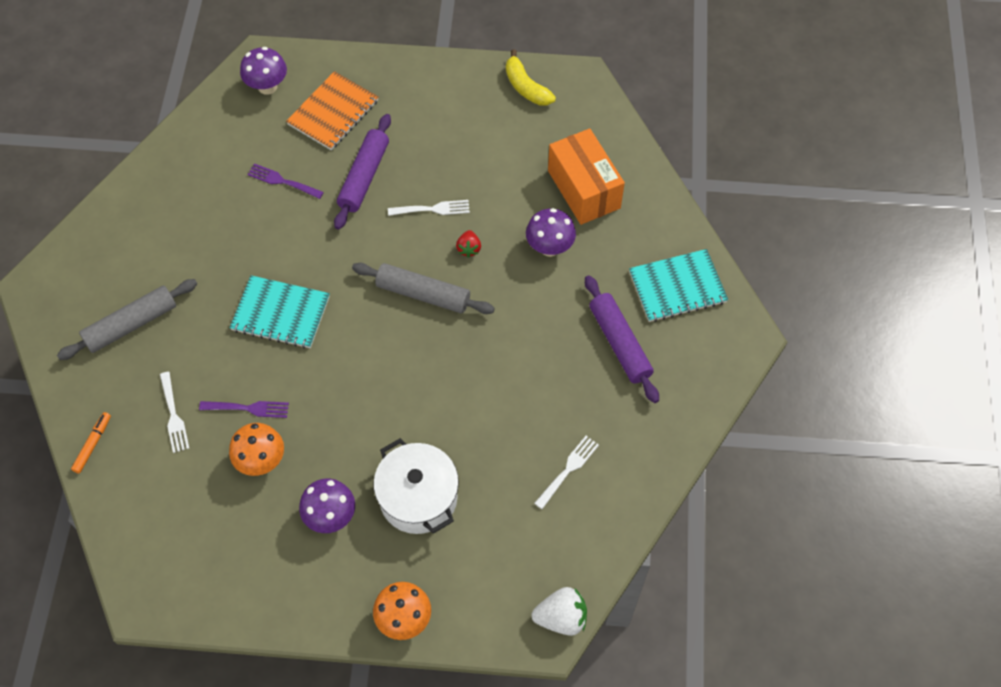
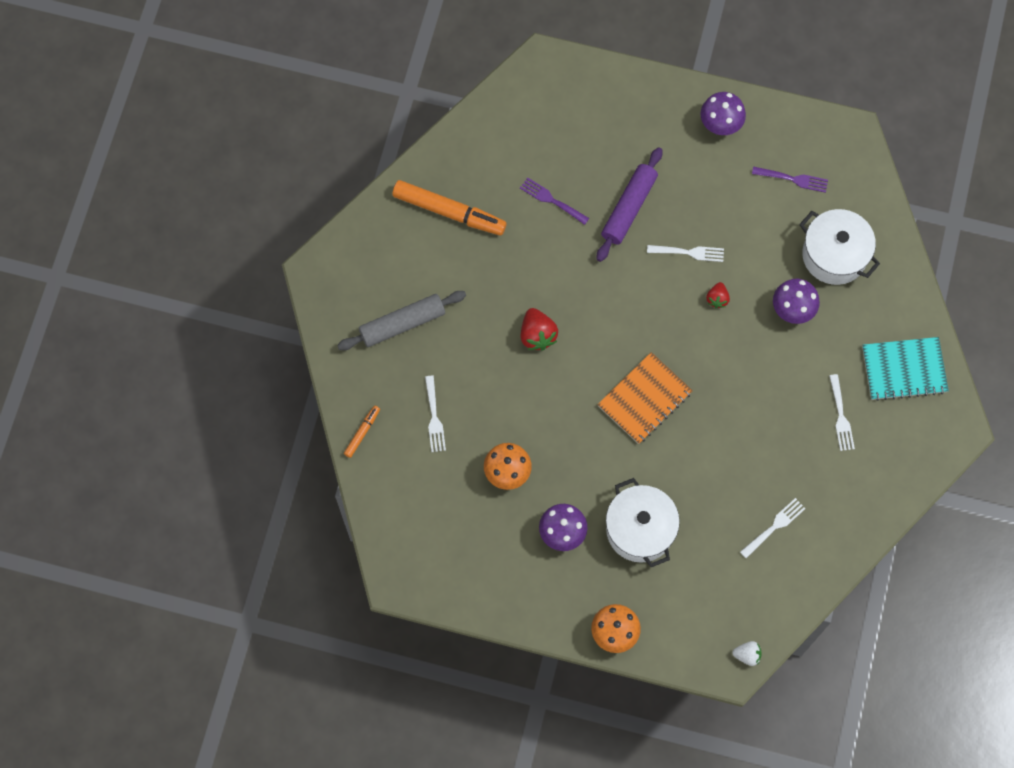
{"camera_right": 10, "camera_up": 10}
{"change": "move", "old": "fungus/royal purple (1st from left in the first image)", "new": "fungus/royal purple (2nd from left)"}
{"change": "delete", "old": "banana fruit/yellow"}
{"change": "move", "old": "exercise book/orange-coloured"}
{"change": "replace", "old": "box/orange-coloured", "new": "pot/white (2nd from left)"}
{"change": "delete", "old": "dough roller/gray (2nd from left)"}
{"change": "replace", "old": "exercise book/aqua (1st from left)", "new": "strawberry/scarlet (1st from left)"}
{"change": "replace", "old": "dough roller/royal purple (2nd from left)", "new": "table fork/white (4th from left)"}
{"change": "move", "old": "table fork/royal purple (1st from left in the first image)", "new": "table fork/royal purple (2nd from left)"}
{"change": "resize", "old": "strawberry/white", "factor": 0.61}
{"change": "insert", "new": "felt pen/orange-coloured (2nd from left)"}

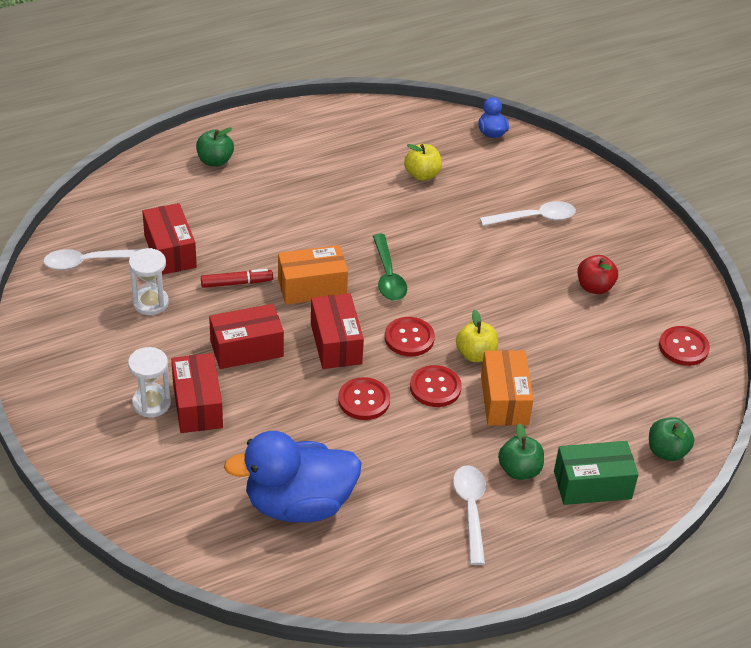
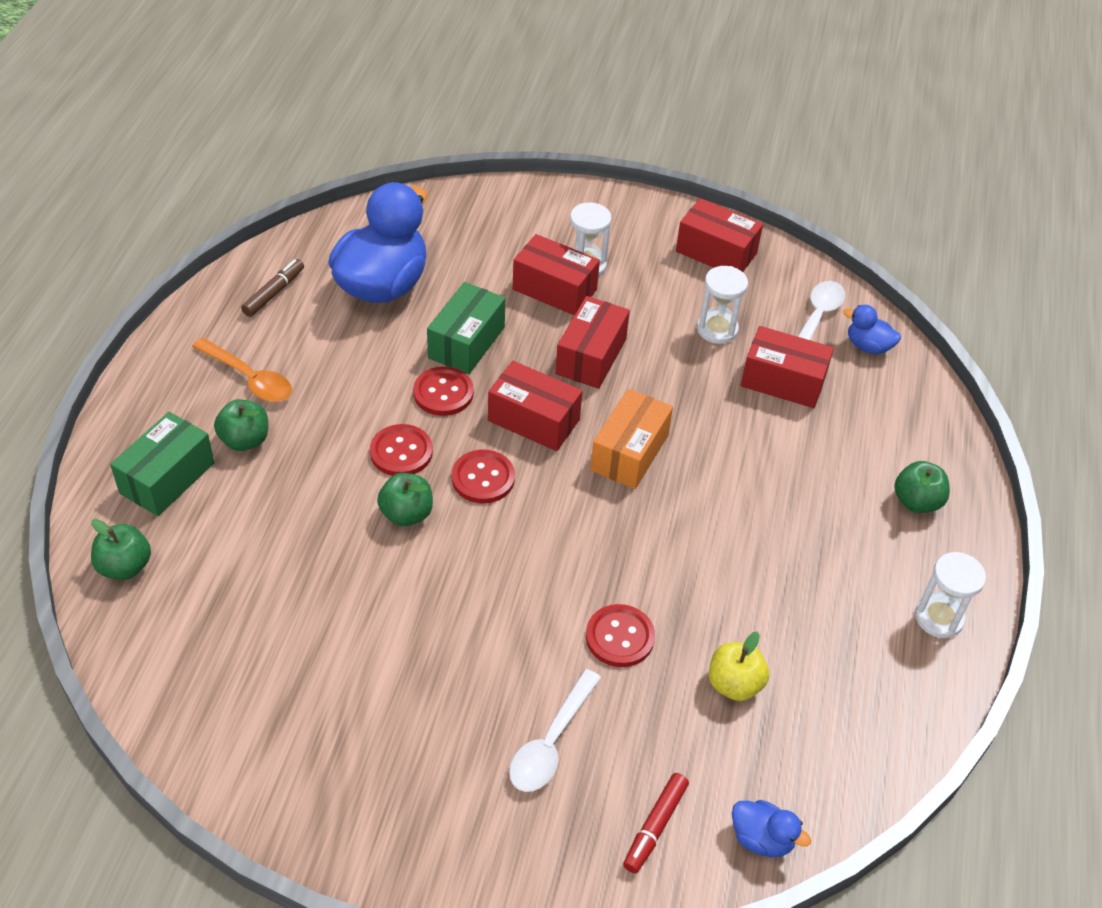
{"camera_right": 130, "camera_up": 5}
{"change": "delete", "old": "teaspoon/green"}
{"change": "delete", "old": "apple fruit/scarlet"}
{"change": "move", "old": "felt pen/scarlet"}
{"change": "recolor", "old": "apple fruit/yellow (2nd from left)", "new": "apple fruit/green (3rd from left)"}
{"change": "move", "old": "button/scarlet (4th from left)"}
{"change": "delete", "old": "box/orange-coloured (2nd from left)"}
{"change": "recolor", "old": "teaspoon/white (2nd from left)", "new": "teaspoon/orange-coloured"}
{"change": "insert", "new": "box/scarlet (4th from left)"}
{"change": "insert", "new": "felt pen/dark brown"}
{"change": "insert", "new": "box/green (2nd from left)"}
{"change": "insert", "new": "toy duck/royal blue (3rd from left)"}
{"change": "insert", "new": "hourglass/white (3rd from left)"}

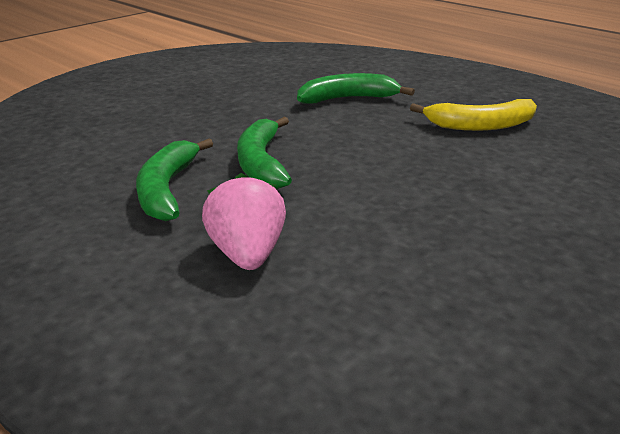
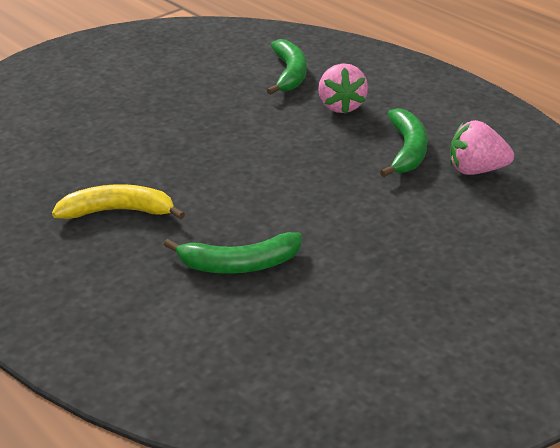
{"camera_right": -175, "camera_up": 5}
{"change": "move", "old": "banana fruit/green (2nd from left)"}
{"change": "insert", "new": "strawberry/rosy (2nd from left)"}

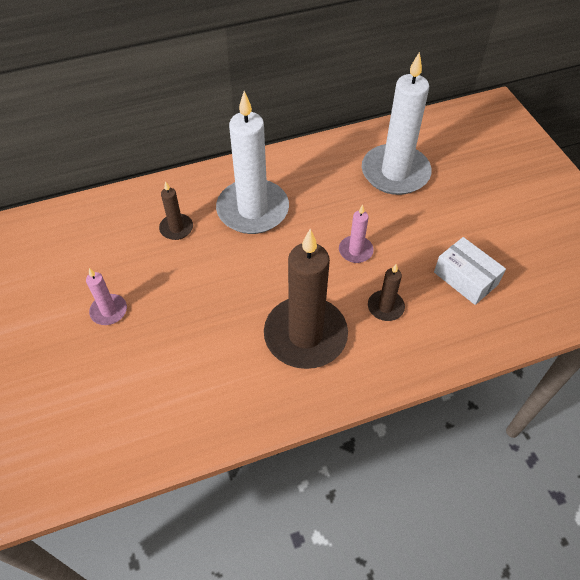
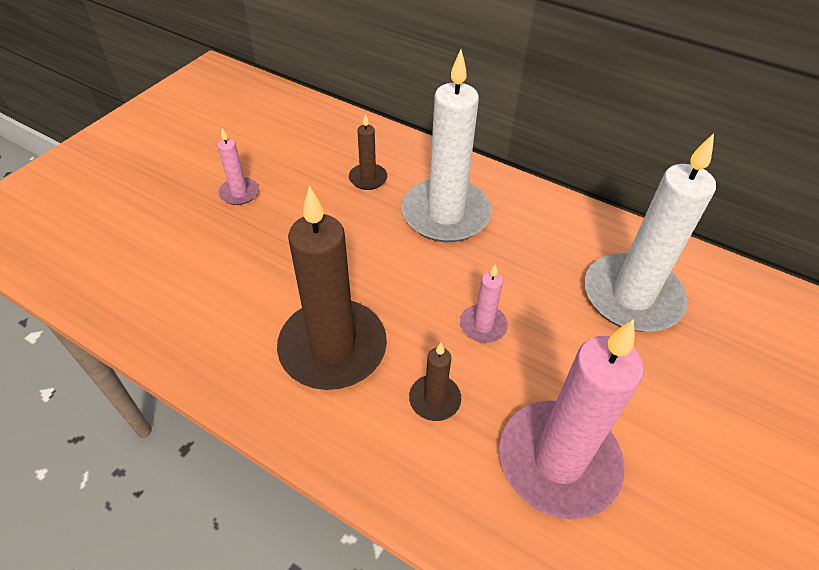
{"camera_right": 50, "camera_up": -5}
{"change": "replace", "old": "box/white", "new": "pillar candle/rosy (3rd from left)"}

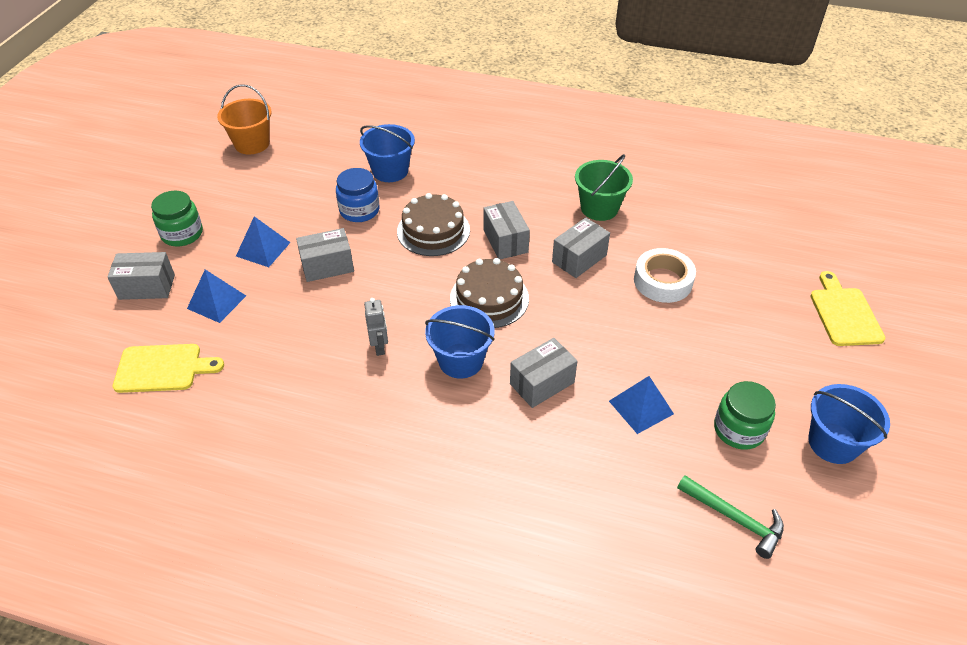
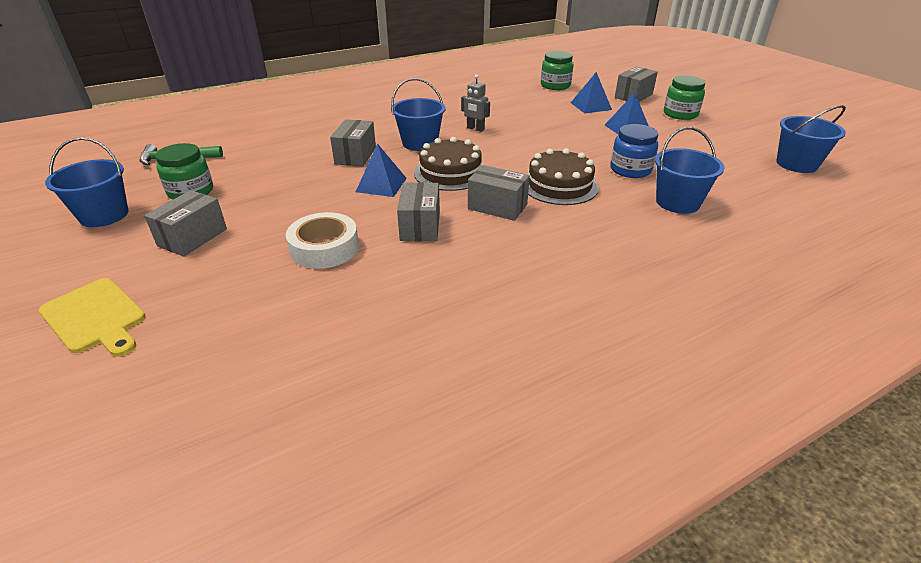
{"camera_right": 135, "camera_up": -10}
{"change": "recolor", "old": "sand bucket/orange-coloured", "new": "sand bucket/royal blue (4th from left)"}
{"change": "delete", "old": "sand bucket/green"}
{"change": "move", "old": "box/gray (2nd from left in the first image)", "new": "box/gray (1st from left)"}
{"change": "replace", "old": "chopping board/yellow (1st from left)", "new": "preserve jar/green (2nd from left)"}
{"change": "move", "old": "solid pyramid/royal blue (3rd from left in the first image)", "new": "solid pyramid/royal blue (1st from left)"}

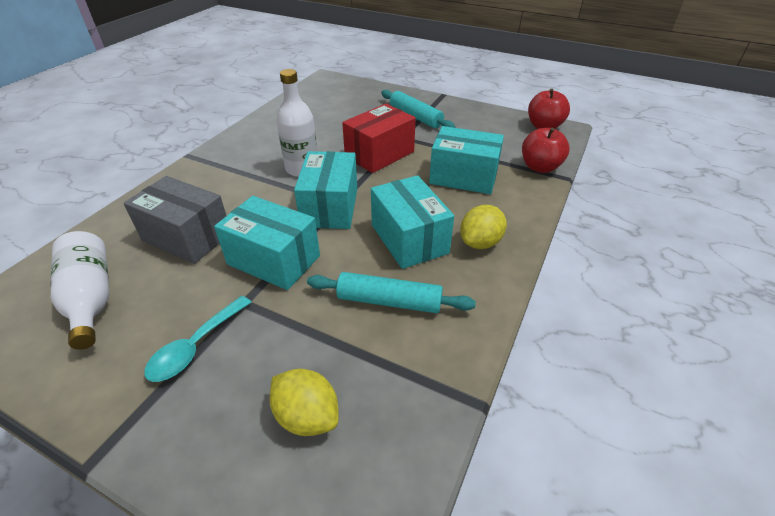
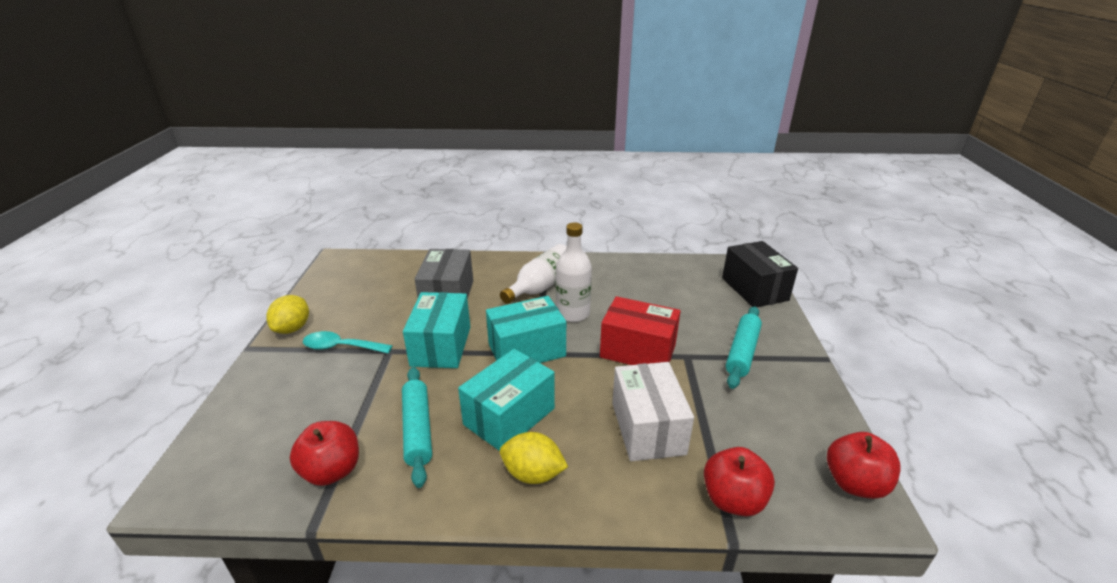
{"camera_right": 65, "camera_up": -10}
{"change": "recolor", "old": "box/aqua (4th from left)", "new": "box/white"}
{"change": "move", "old": "bottle/white (1st from left)"}
{"change": "move", "old": "lemon/yellow (1st from left)"}
{"change": "insert", "new": "box/ebony"}
{"change": "insert", "new": "apple fruit/scarlet (1st from left)"}

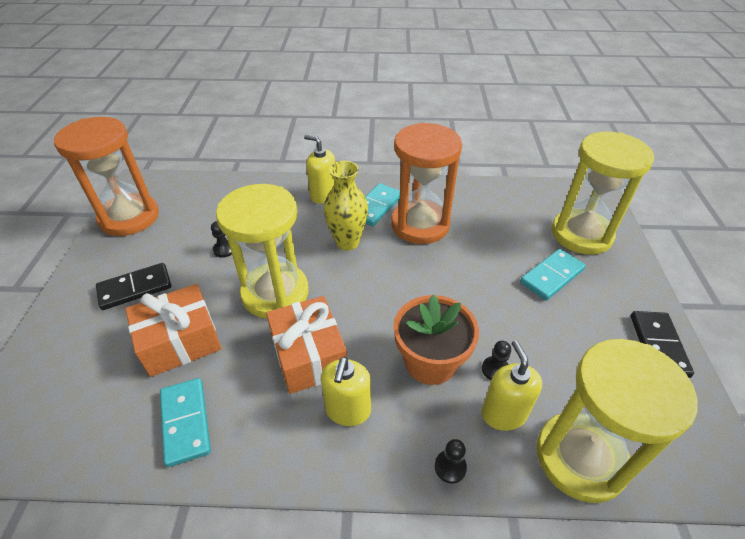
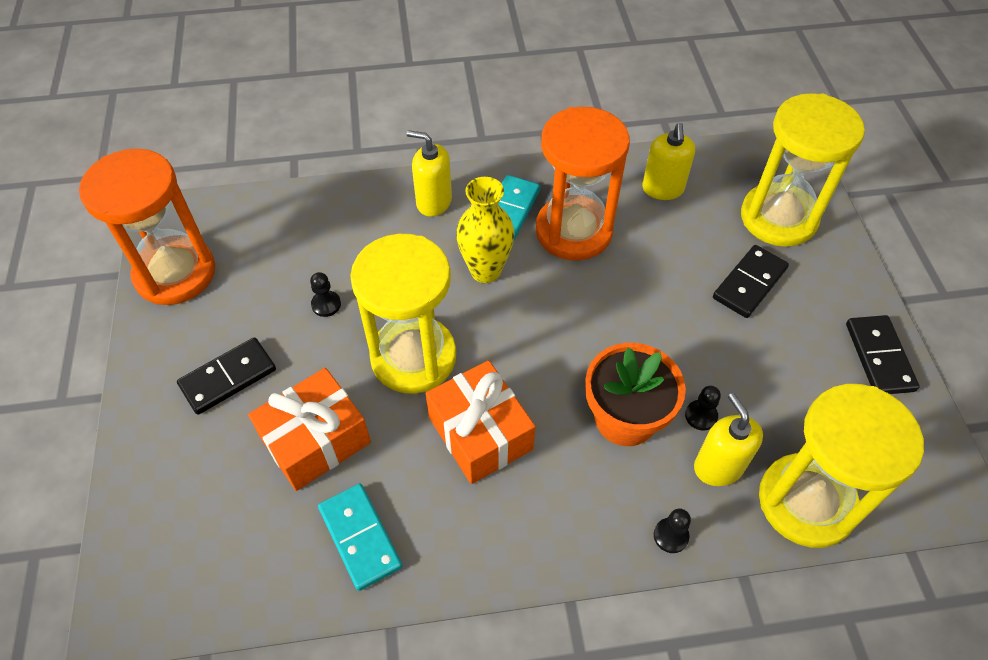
{"camera_right": -10, "camera_up": 10}
{"change": "recolor", "old": "domino/aqua (3rd from left)", "new": "domino/ebony (2nd from left)"}
{"change": "move", "old": "soap dispenser/yellow (2nd from left)"}

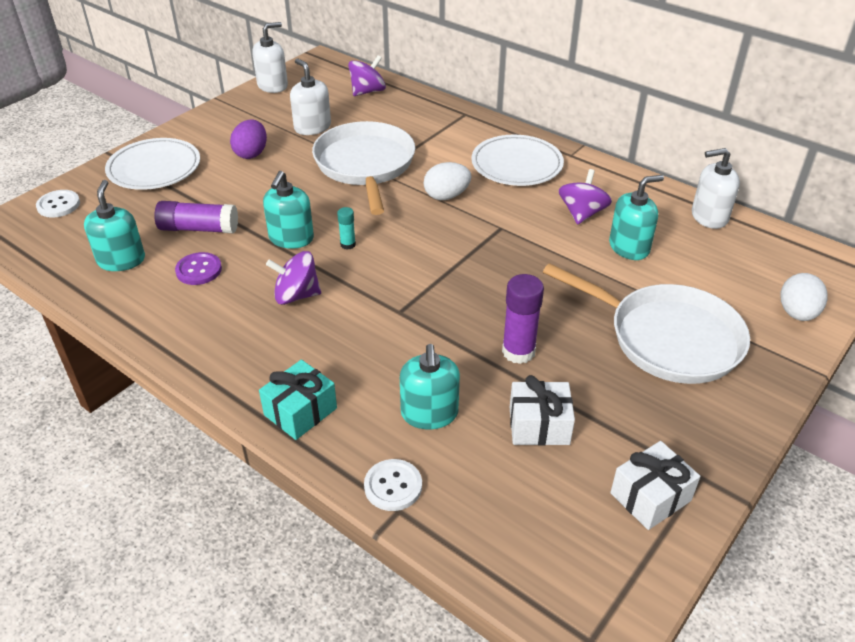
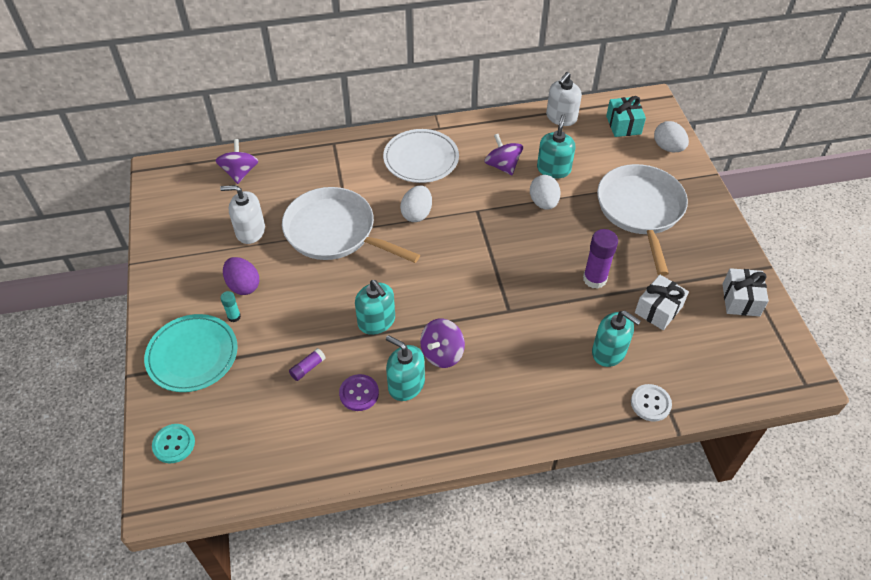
{"camera_right": -50, "camera_up": 10}
{"change": "delete", "old": "soap dispenser/white (1st from left)"}
{"change": "recolor", "old": "dinner plate/white (1st from left)", "new": "dinner plate/aqua"}
{"change": "move", "old": "soap dispenser/aqua (1st from left in the first image)", "new": "soap dispenser/aqua (2nd from left)"}
{"change": "recolor", "old": "button/white (1st from left)", "new": "button/aqua"}
{"change": "resize", "old": "glue/royal purple (1st from left)", "factor": 0.53}
{"change": "move", "old": "glue/aqua"}
{"change": "rotate", "old": "frying pan/white (2nd from left)", "degrees": -75}
{"change": "move", "old": "wrapped gift/aqua"}
{"change": "insert", "new": "egg/white (2nd from left)"}

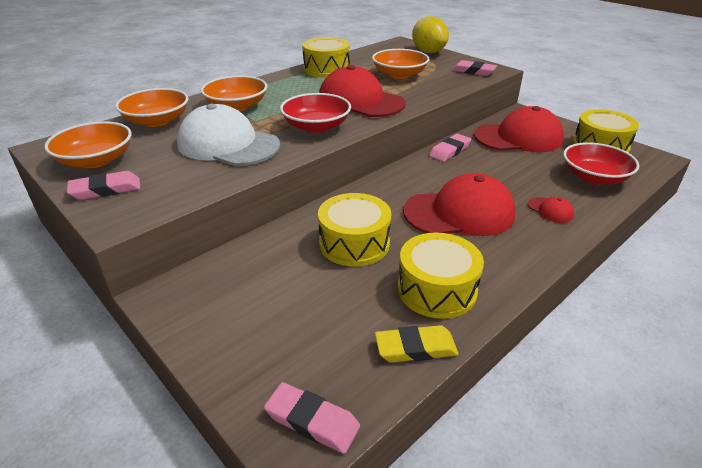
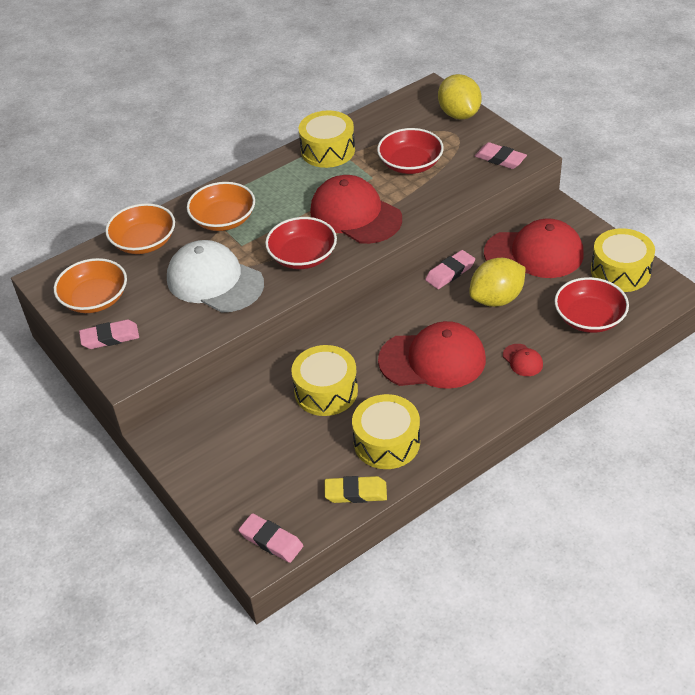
{"camera_right": 10, "camera_up": 10}
{"change": "recolor", "old": "bowl/orange-coloured (4th from left)", "new": "bowl/scarlet (2nd from left)"}
{"change": "insert", "new": "lemon/yellow (2nd from left)"}

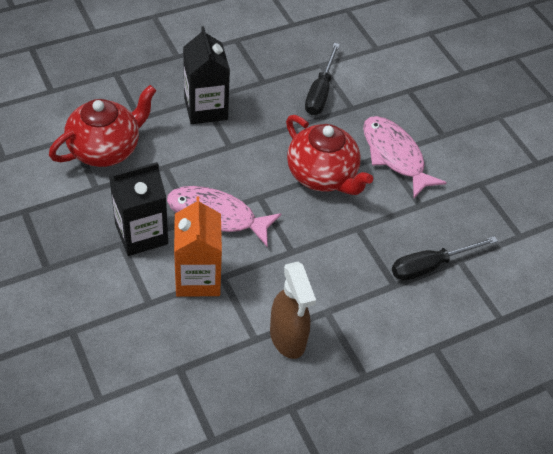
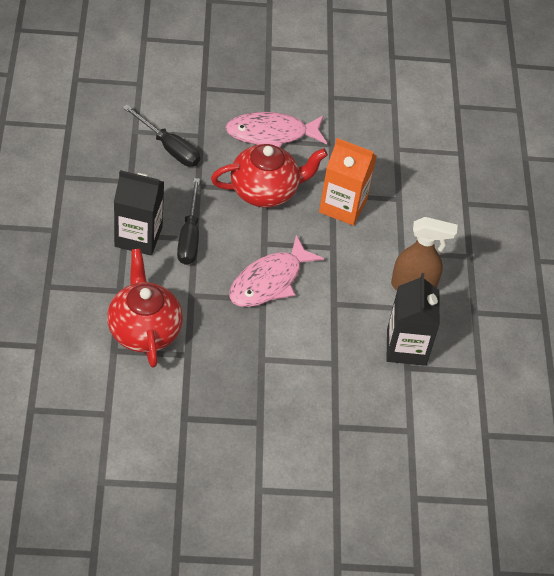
{"camera_right": -65, "camera_up": 0}
{"change": "move", "old": "milk carton/ebony (1st from left in the first image)", "new": "milk carton/ebony (2nd from left)"}
{"change": "move", "old": "milk carton/orange-coloured"}
{"change": "move", "old": "screwdriver/ebony (2nd from left)"}

